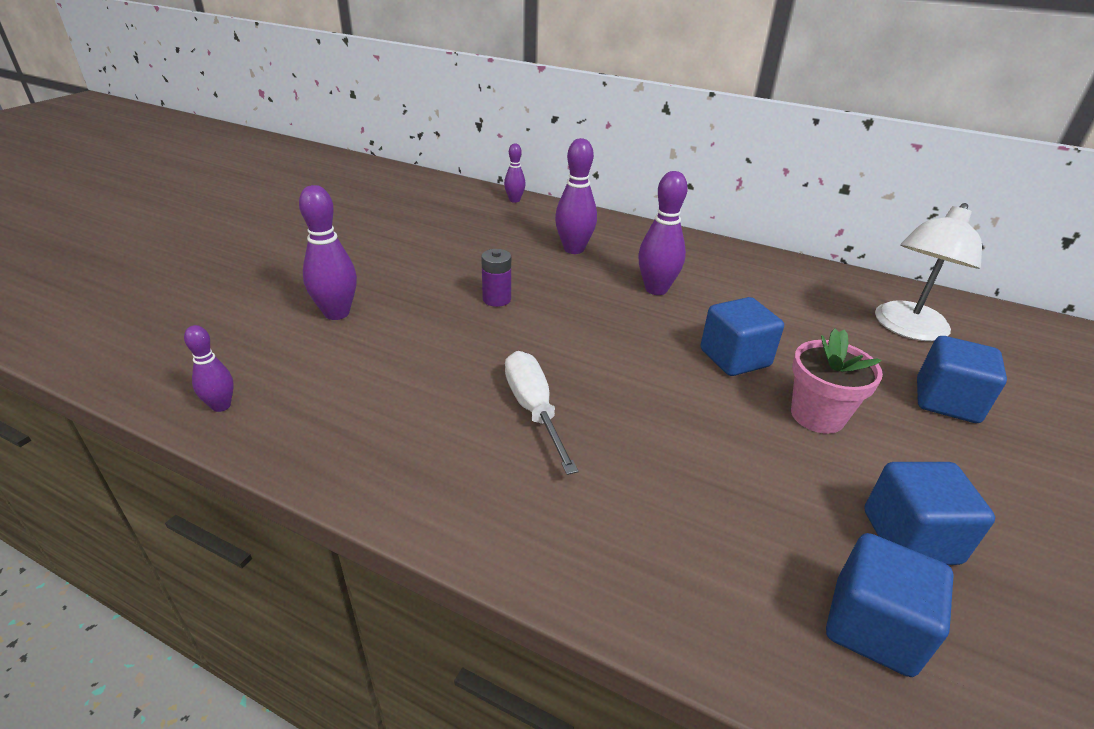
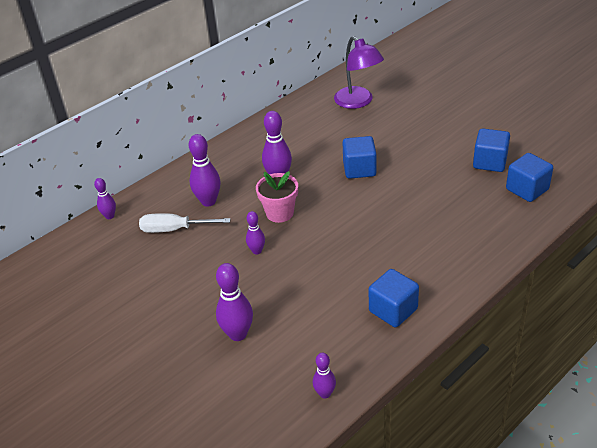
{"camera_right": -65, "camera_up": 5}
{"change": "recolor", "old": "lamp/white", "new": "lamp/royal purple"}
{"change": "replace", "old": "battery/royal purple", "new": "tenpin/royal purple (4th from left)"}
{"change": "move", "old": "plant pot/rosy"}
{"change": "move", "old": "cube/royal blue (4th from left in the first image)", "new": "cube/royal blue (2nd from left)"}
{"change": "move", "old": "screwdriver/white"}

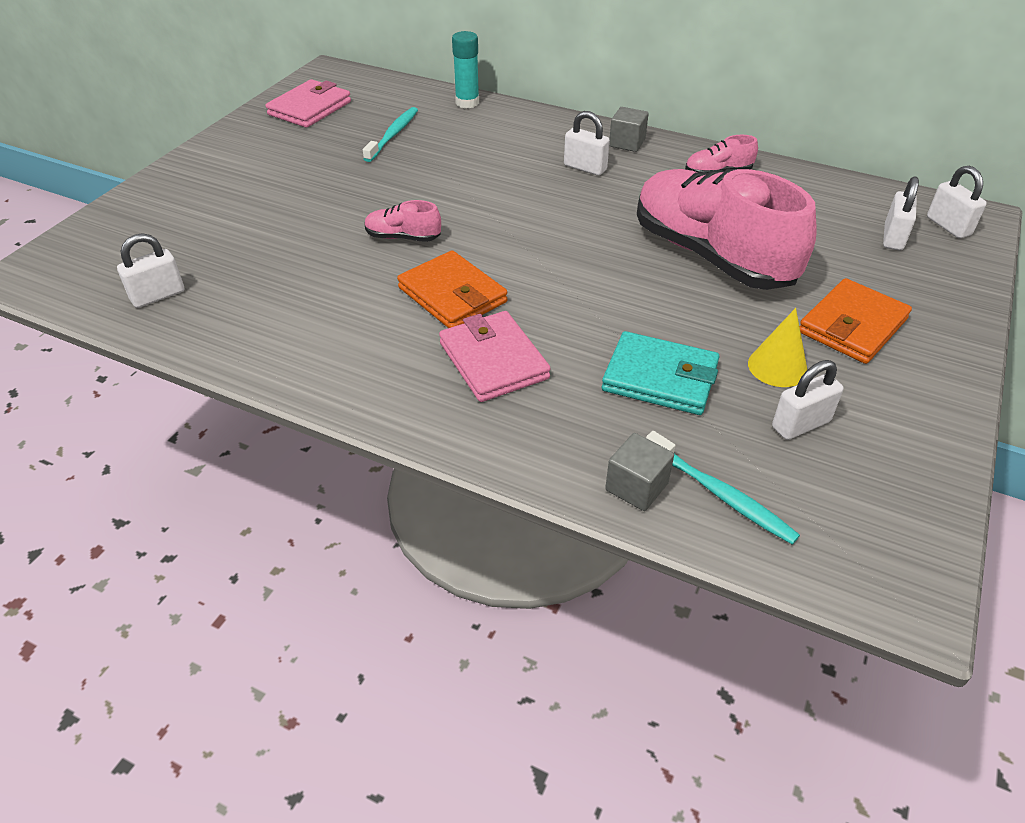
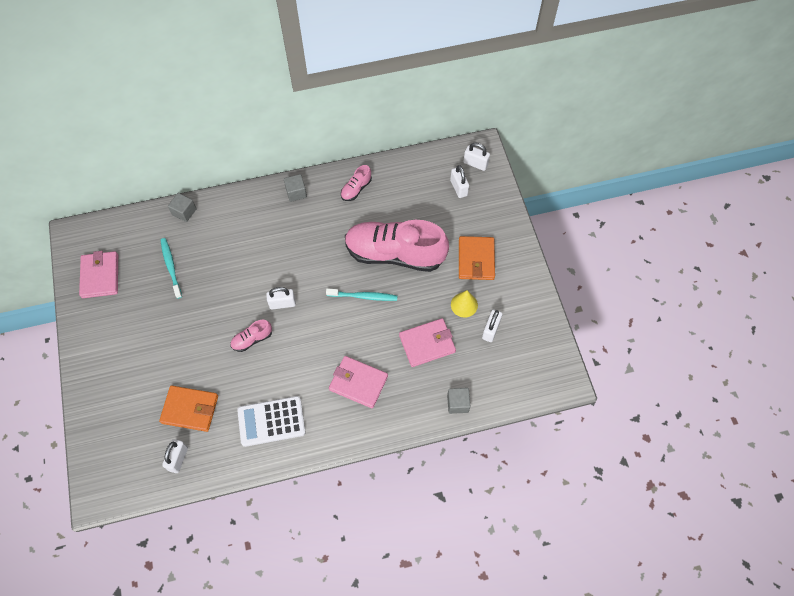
{"camera_right": -40, "camera_up": 20}
{"change": "replace", "old": "glue/aqua", "new": "cube/gray (1st from left)"}
{"change": "move", "old": "small lock/white (2nd from left)"}
{"change": "move", "old": "wallet/orange-coloured (1st from left)"}
{"change": "recolor", "old": "wallet/aqua", "new": "wallet/rosy (3rd from left)"}
{"change": "move", "old": "tooth brush/aqua (2nd from left)"}
{"change": "insert", "new": "calculator/white"}

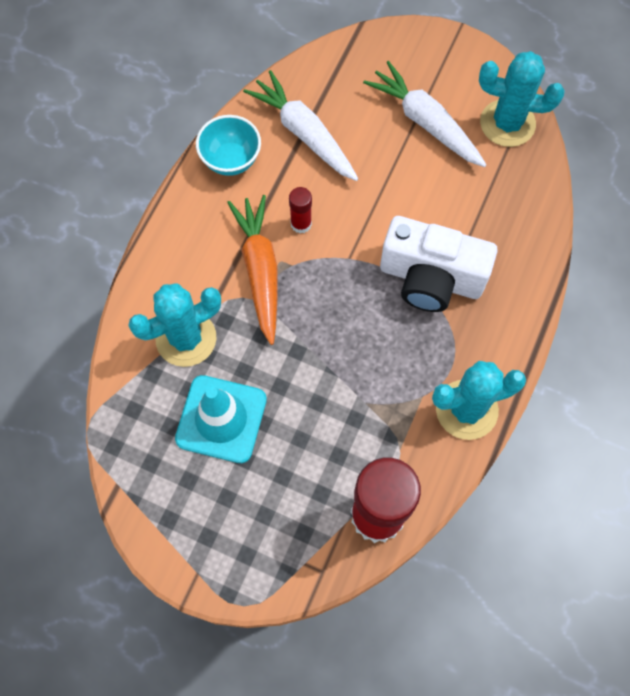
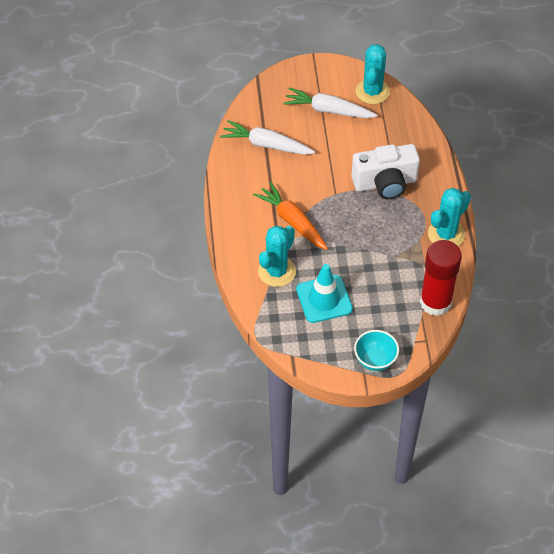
{"camera_right": -30, "camera_up": -15}
{"change": "rotate", "old": "cactus/aqua (3rd from left in the first image)", "degrees": -60}
{"change": "move", "old": "bowl/aqua"}
{"change": "delete", "old": "glue/scarlet (1st from left)"}

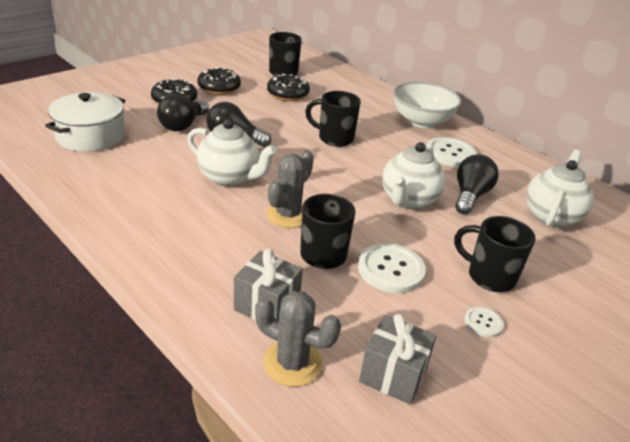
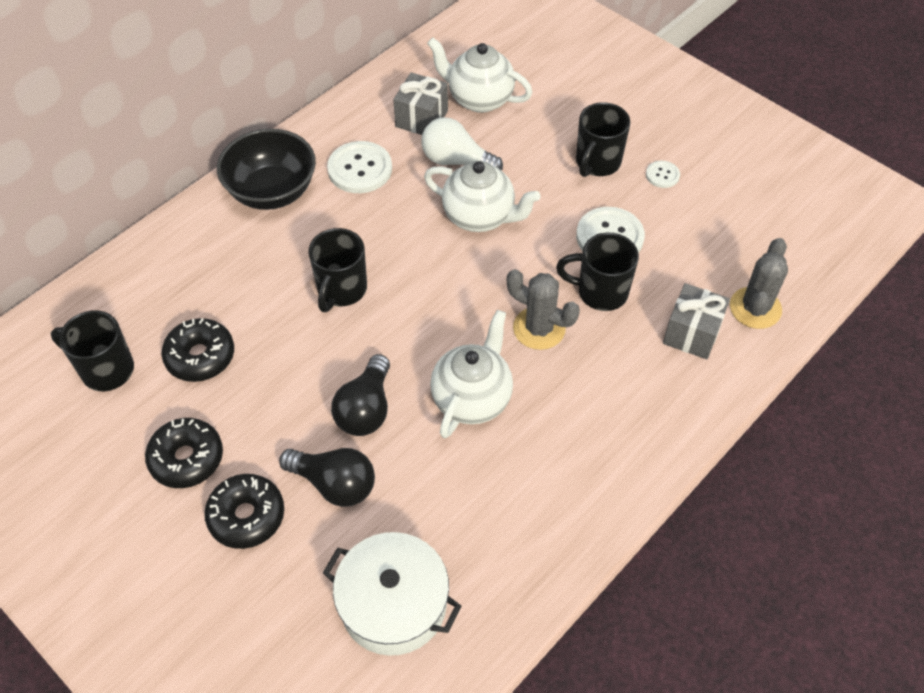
{"camera_right": -90, "camera_up": 20}
{"change": "recolor", "old": "bowl/white", "new": "bowl/ebony"}
{"change": "recolor", "old": "bulb/ebony (3rd from left)", "new": "bulb/white"}
{"change": "move", "old": "wrapped gift/gray (2nd from left in the first image)", "new": "wrapped gift/gray (1st from left)"}

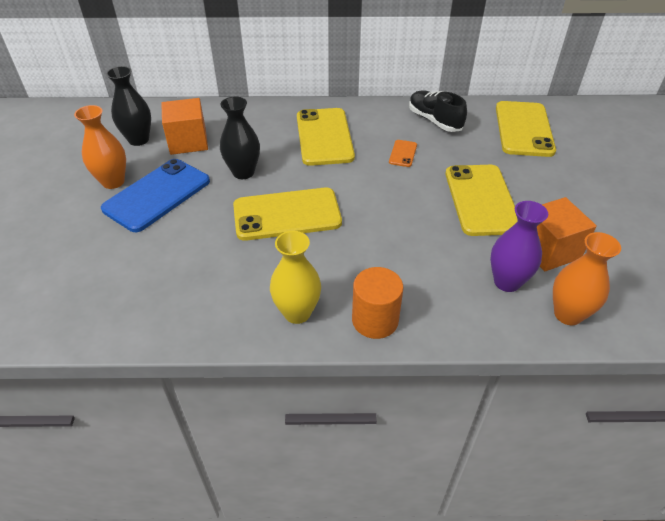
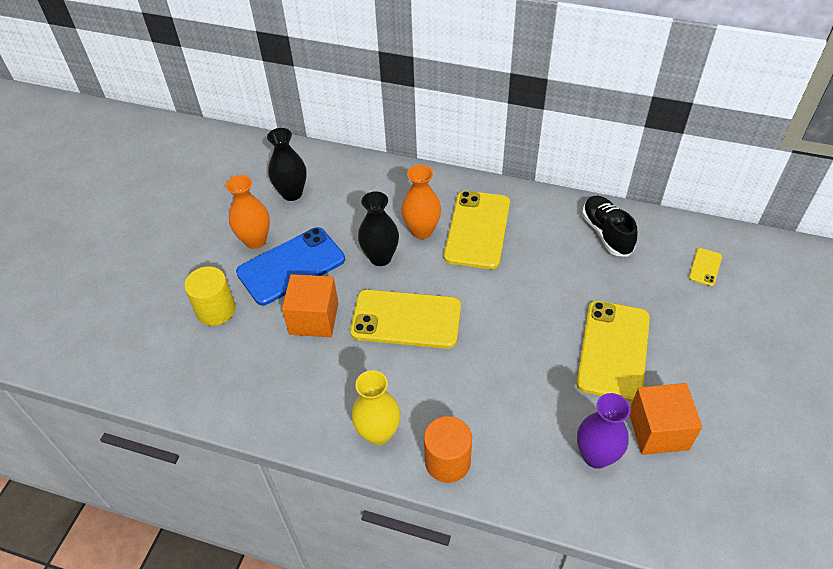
{"camera_right": 20, "camera_up": 5}
{"change": "move", "old": "cube/orange-coloured (1st from left)"}
{"change": "resize", "old": "mobile phone/yellow (4th from left)", "factor": 0.43}
{"change": "delete", "old": "mobile phone/orange-coloured"}
{"change": "move", "old": "flower vase/orange-coloured (2nd from left)"}
{"change": "insert", "new": "cylinder shape/yellow"}

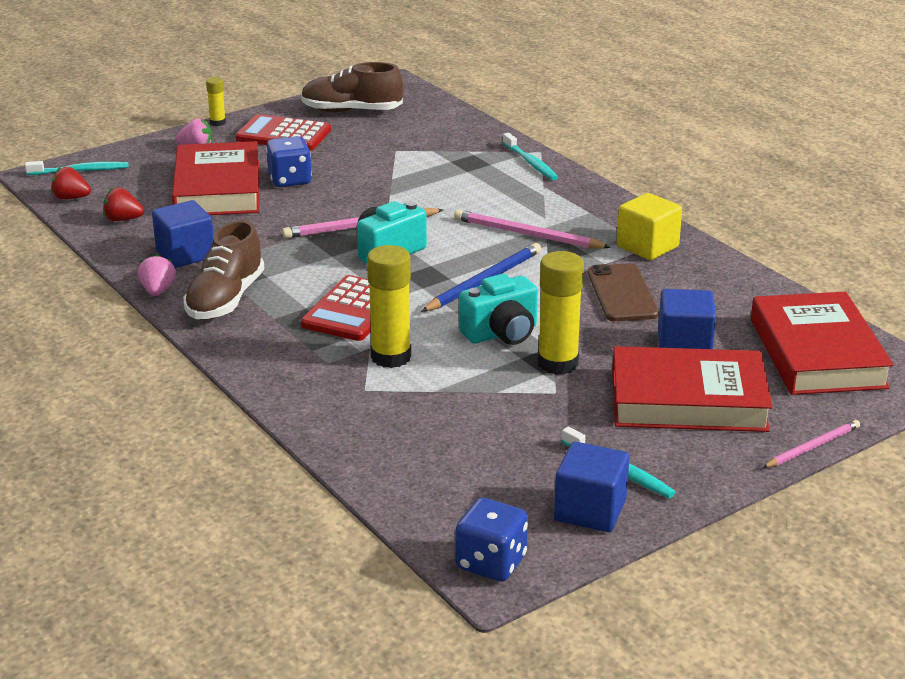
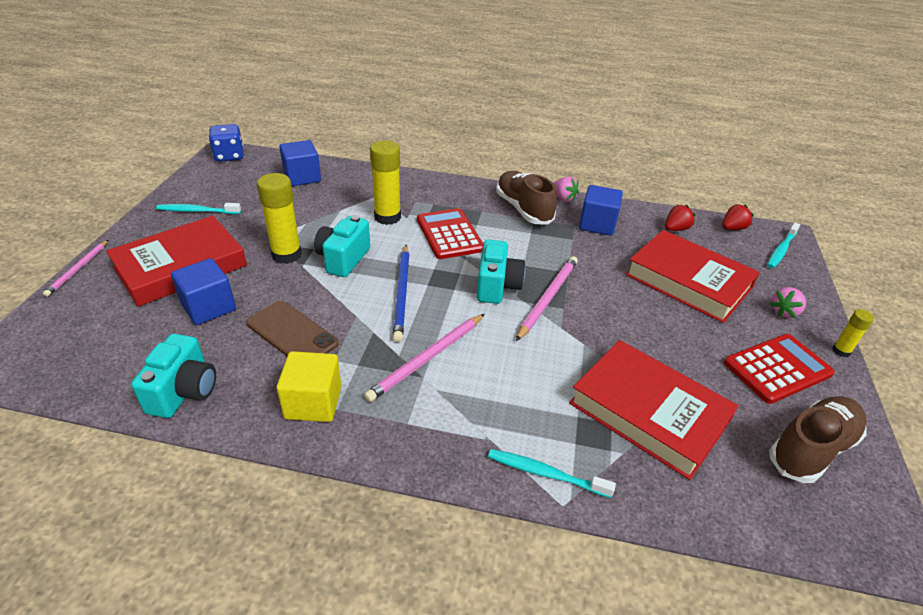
{"camera_right": 135, "camera_up": 10}
{"change": "delete", "old": "die/royal blue (1st from left)"}
{"change": "rotate", "old": "wooden pencil/rosy (2nd from left)", "degrees": 150}
{"change": "move", "old": "book/scarlet (3rd from left in the first image)", "new": "book/scarlet (2nd from left)"}
{"change": "move", "old": "cube/royal blue (2nd from left)"}
{"change": "insert", "new": "camera/aqua (1st from left)"}

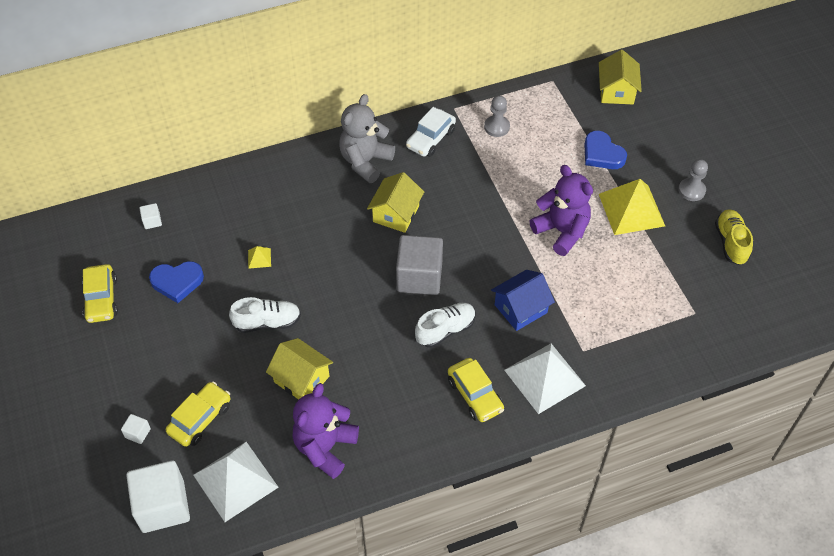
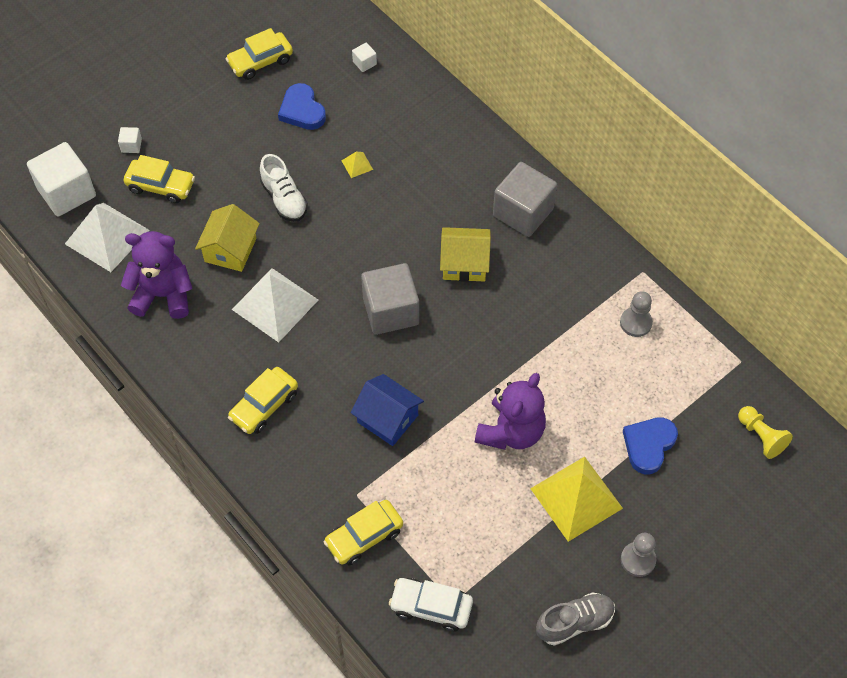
{"camera_right": 70, "camera_up": 5}
{"change": "replace", "old": "house/yellow (3rd from left)", "new": "game pawn/yellow"}
{"change": "replace", "old": "stuffed bear/gray", "new": "cube/gray (2nd from left)"}
{"change": "move", "old": "automobile/white"}
{"change": "recolor", "old": "shoe/yellow", "new": "shoe/gray"}
{"change": "delete", "old": "shoe/white (2nd from left)"}
{"change": "move", "old": "solid pyramid/white (2nd from left)"}
{"change": "insert", "new": "automobile/yellow (4th from left)"}

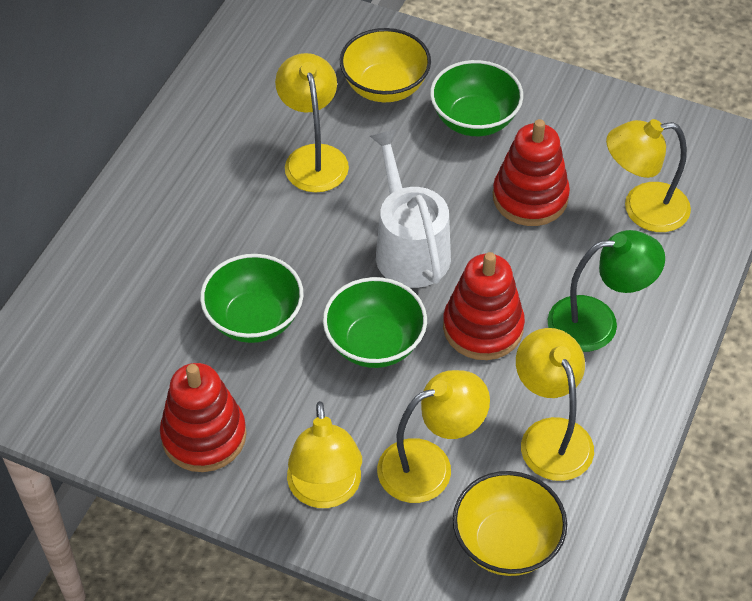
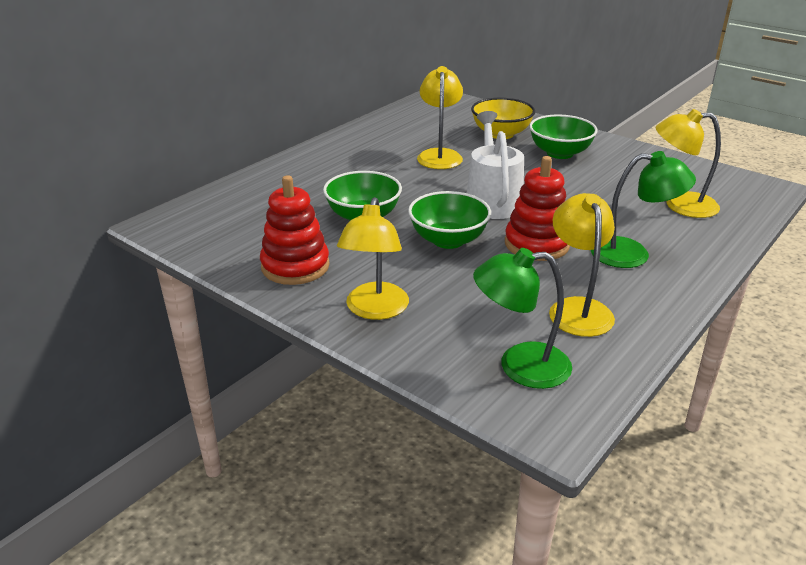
{"camera_right": 15, "camera_up": -20}
{"change": "delete", "old": "ring stacker/scarlet (3rd from left)"}
{"change": "delete", "old": "lamp/yellow (3rd from left)"}
{"change": "replace", "old": "bowl/yellow (2nd from left)", "new": "lamp/green (1st from left)"}

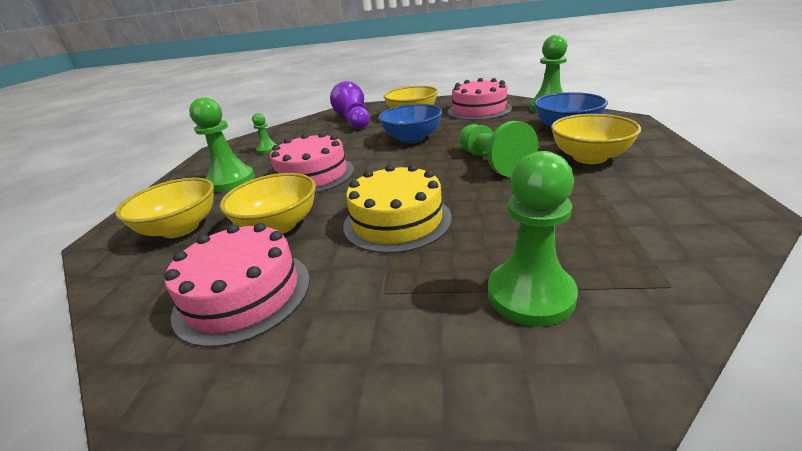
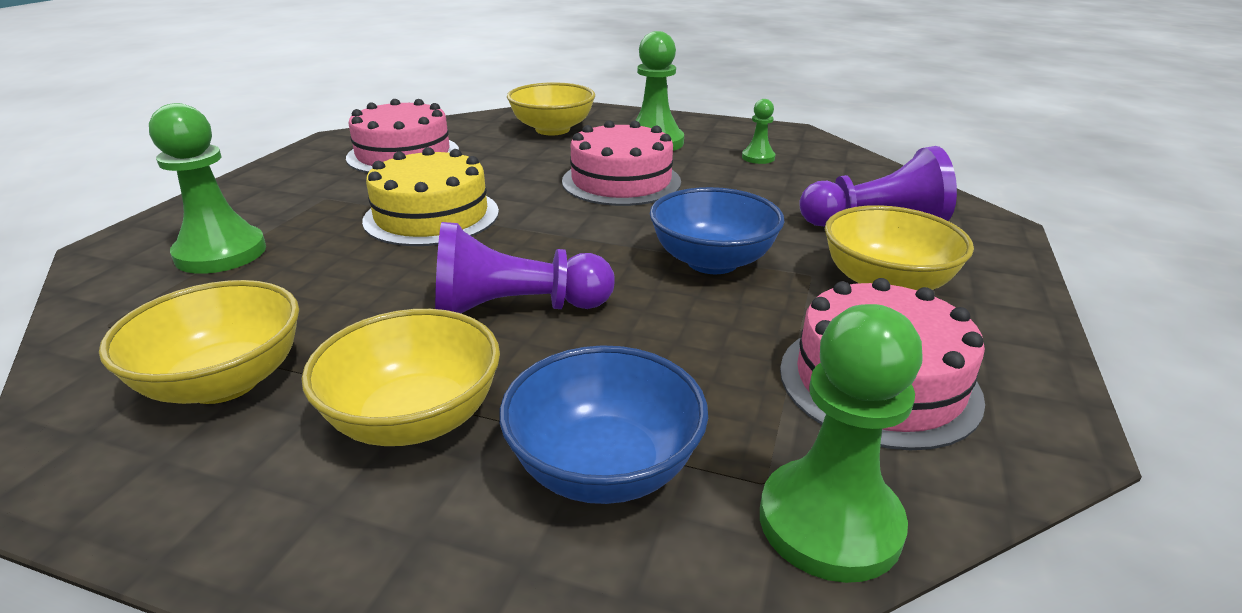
{"camera_right": 100, "camera_up": 0}
{"change": "recolor", "old": "game pawn/green (3rd from left)", "new": "game pawn/royal purple (1st from left)"}
{"change": "move", "old": "bowl/yellow (2nd from left in the first image)", "new": "bowl/yellow (1st from left)"}

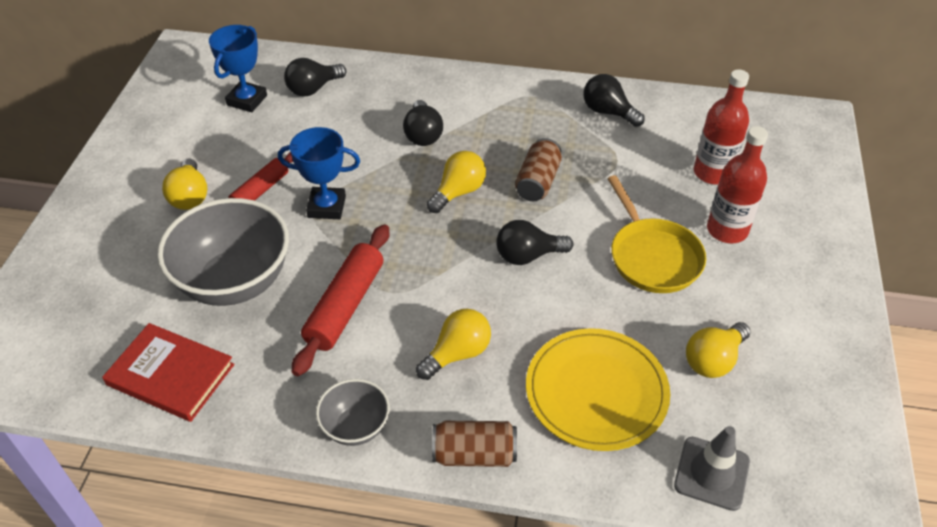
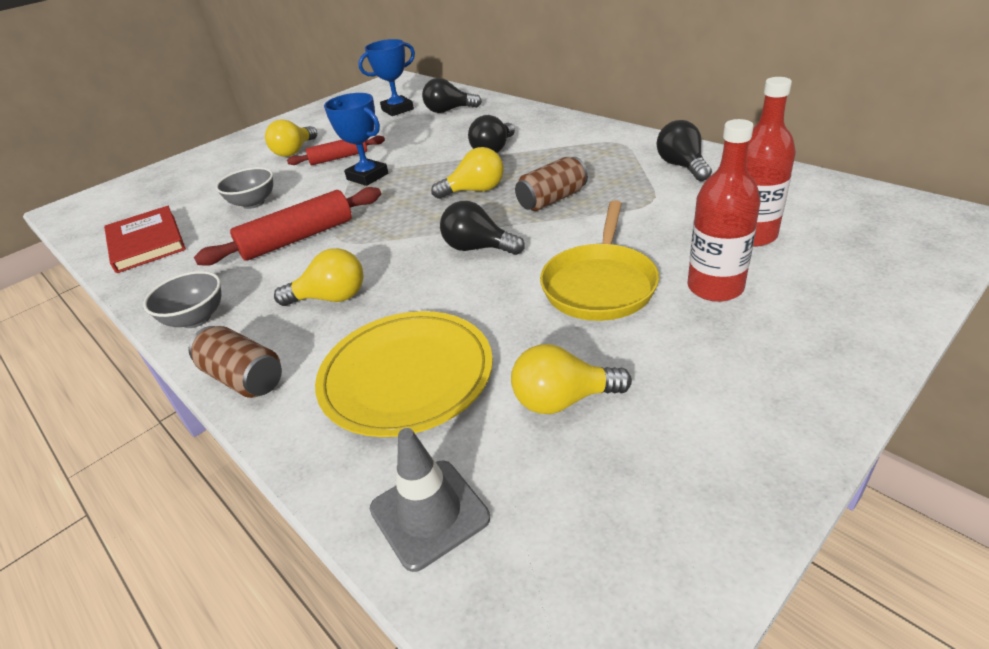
{"camera_right": 40, "camera_up": -10}
{"change": "resize", "old": "bowl/gray (1st from left in the first image)", "factor": 0.51}

